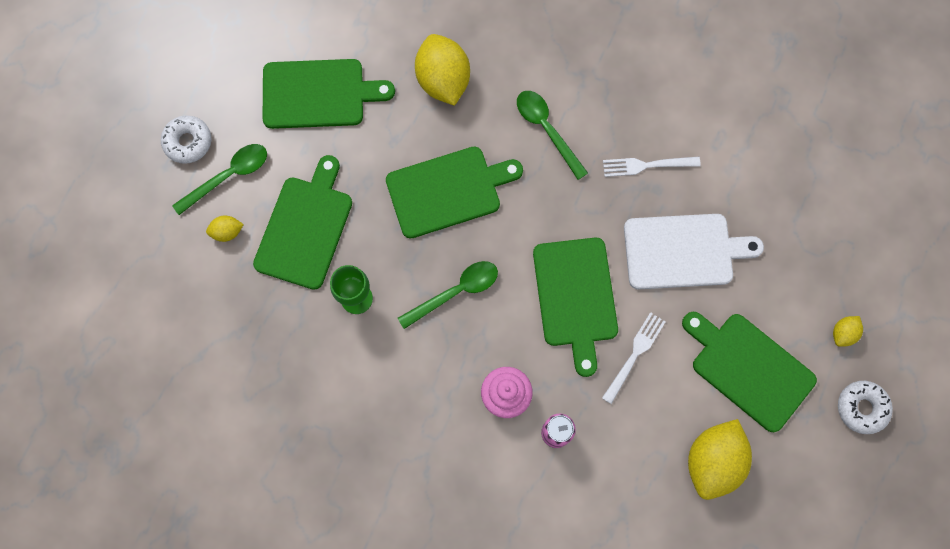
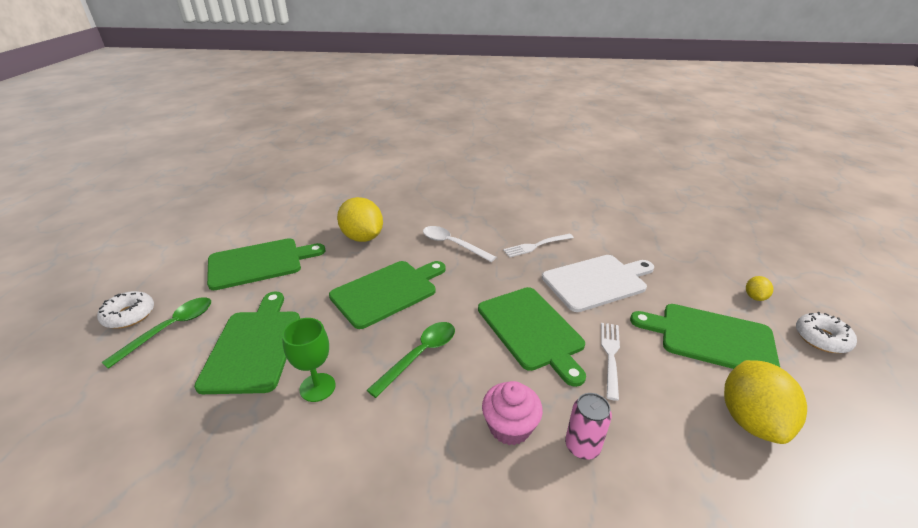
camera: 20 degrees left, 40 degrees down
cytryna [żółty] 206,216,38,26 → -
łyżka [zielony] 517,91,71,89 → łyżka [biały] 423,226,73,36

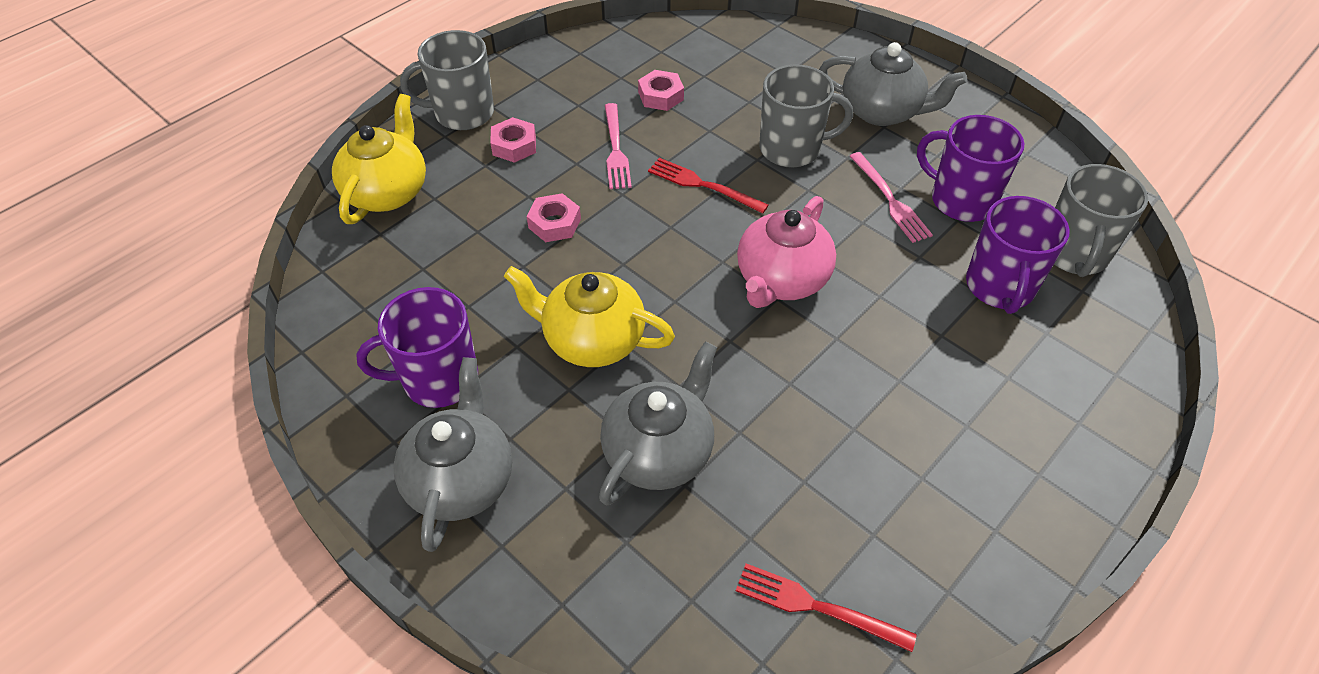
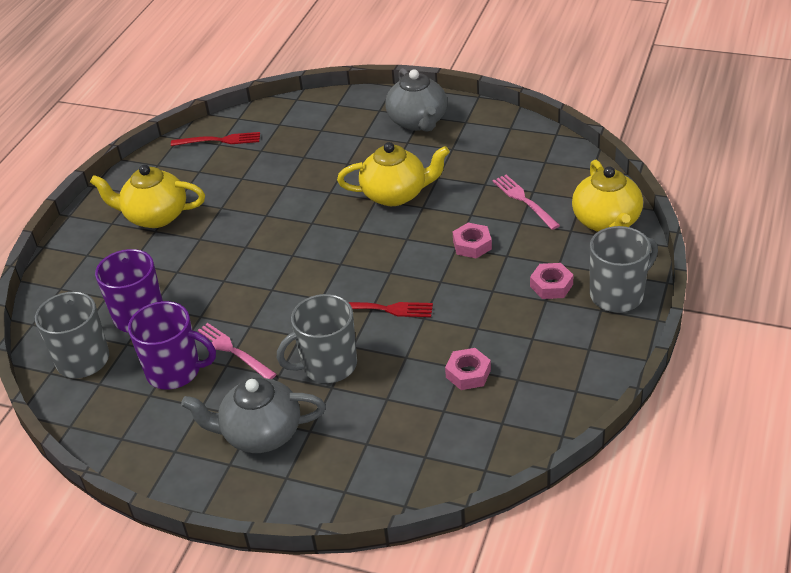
camera: 160 degrees right, 10 degrees down
kubek [fioletowy] 356,287,122,121 → -
imbryk [szary] 599,341,118,164 → -
widelec [różowy] 605,103,27,86 → widelec [różowy] 493,175,67,55, moved
imbryk [różowy] 737,196,99,112 → -
- → imbryk [żółty] 90,165,115,63

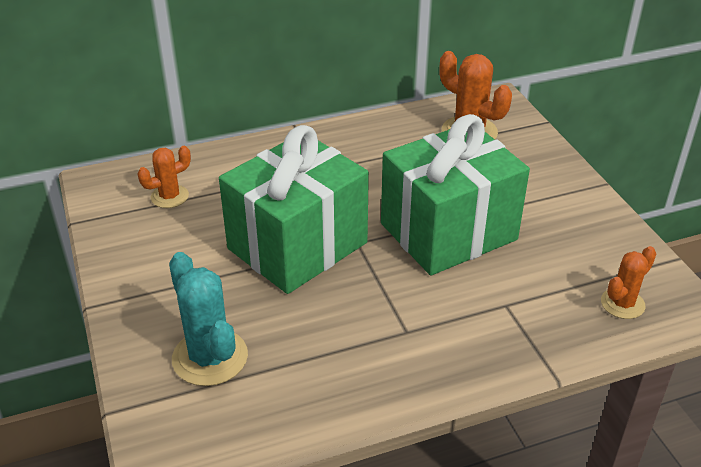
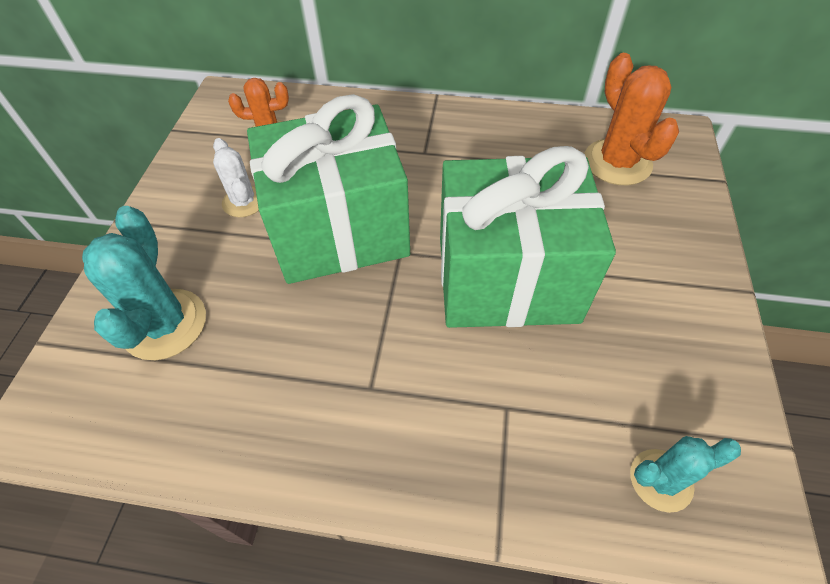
camera: 30 degrees right, 15 degrees up
kaktus [pomarańczowy] 601,246,55,73 → kaktus [turkusowy] 630,436,111,77
- → kaktus [biały] 213,138,46,79

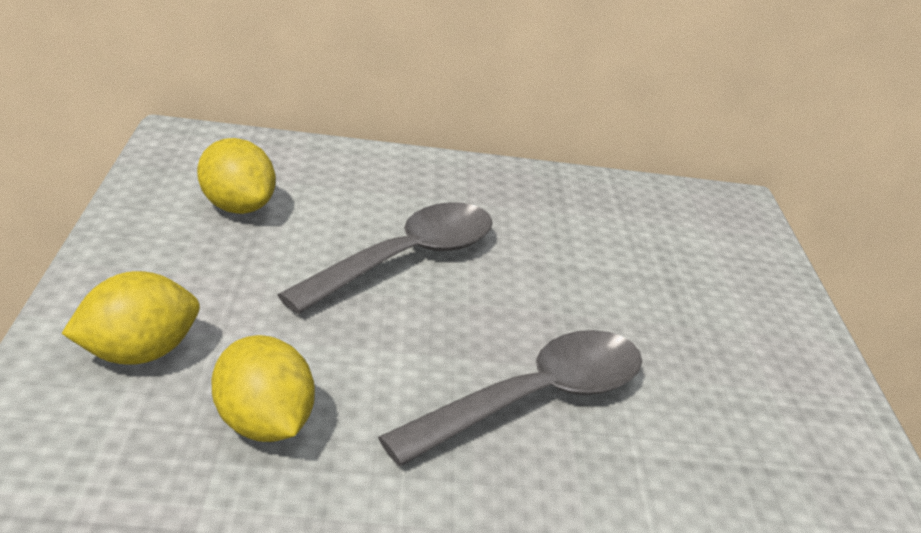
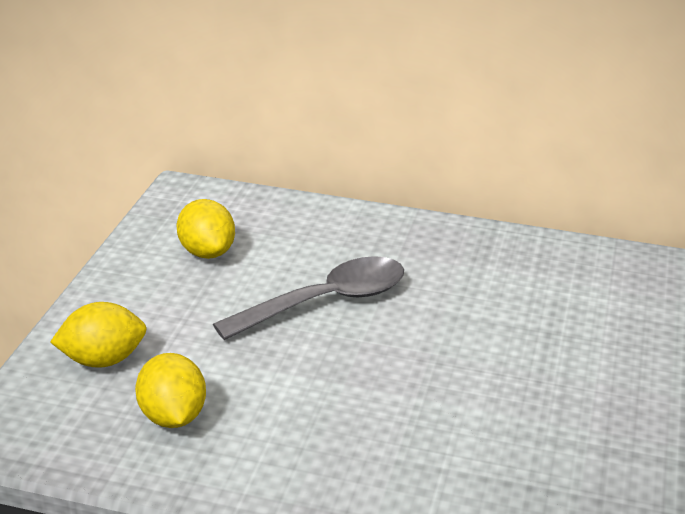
camera: 20 degrees right, 0 degrees up
łyżka [szary] 378,330,264,136 → -

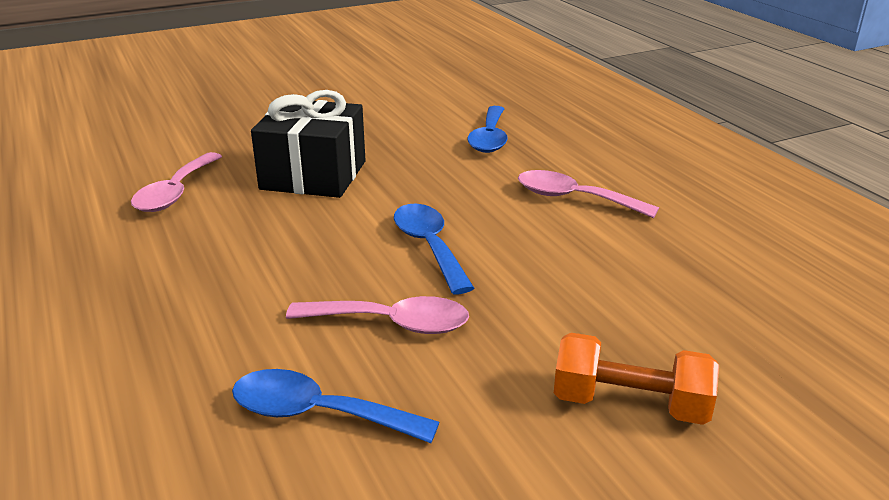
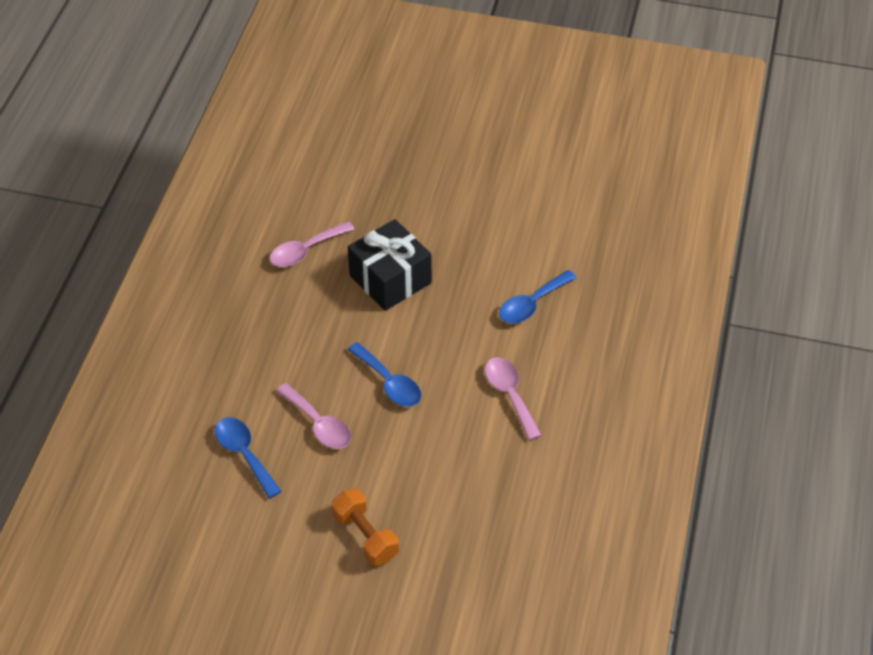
camera: 40 degrees right, 20 degrees up
łyżka [niebieski] 394,203,80,91 → łyżka [niebieski] 347,342,74,65, 120 degrees clockwise

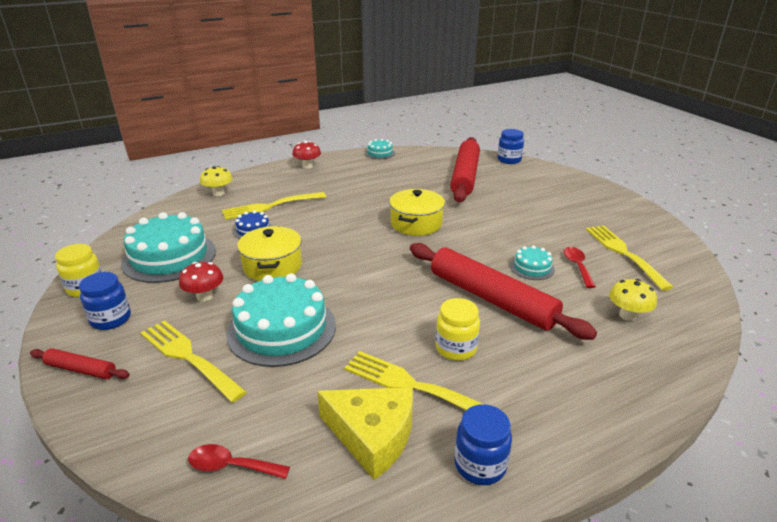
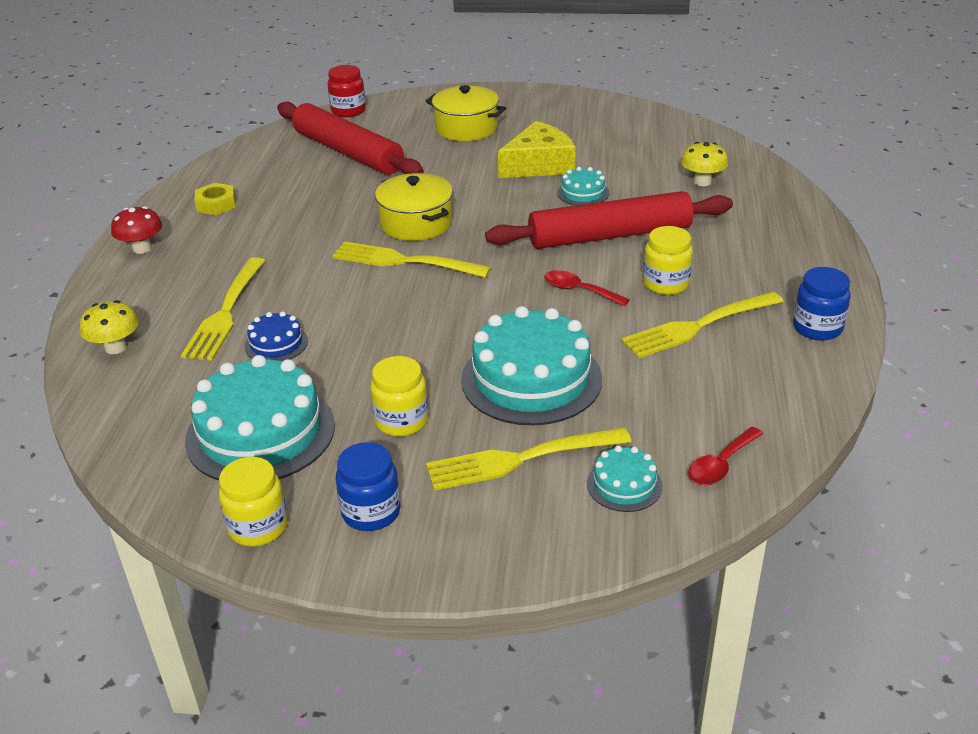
camera: 55 degrees left, 5 degrees up
wałek do ciasta [czerwony] 30,348,100,31 → -
grzyb [czerwony] 179,262,44,40 → słoik [żółty] 370,356,58,81
garnek [żółty] 237,226,65,55 → garnek [żółty] 426,85,80,56, moved
ser [żółty] 317,387,96,93 → ser [żółty] 498,121,78,57, moved
tort [turkusowy] 365,139,30,20 → tort [turkusowy] 587,446,76,66, moved
słoik [niebieski] 497,129,27,35 → słoik [czerwony] 327,65,39,52
łyżka [czerwony] 564,247,32,41 → łyżka [czerwony] 544,270,86,36, moved
widelec [żółty] 586,225,88,66 → widelec [żółty] 332,241,159,37, moved
- → nakrętka [żółty] 195,183,41,32

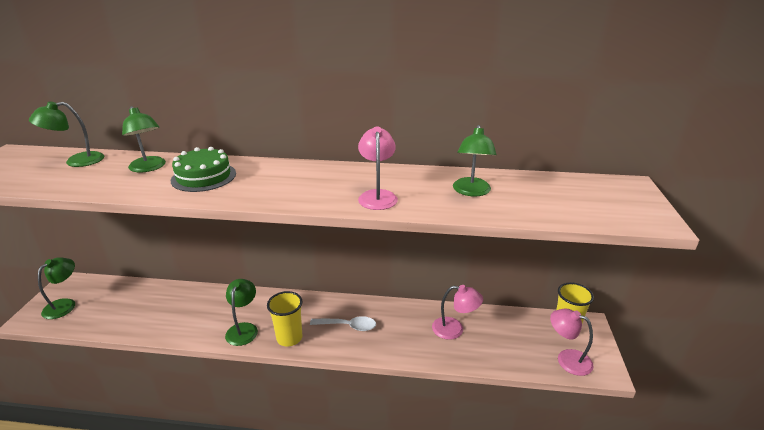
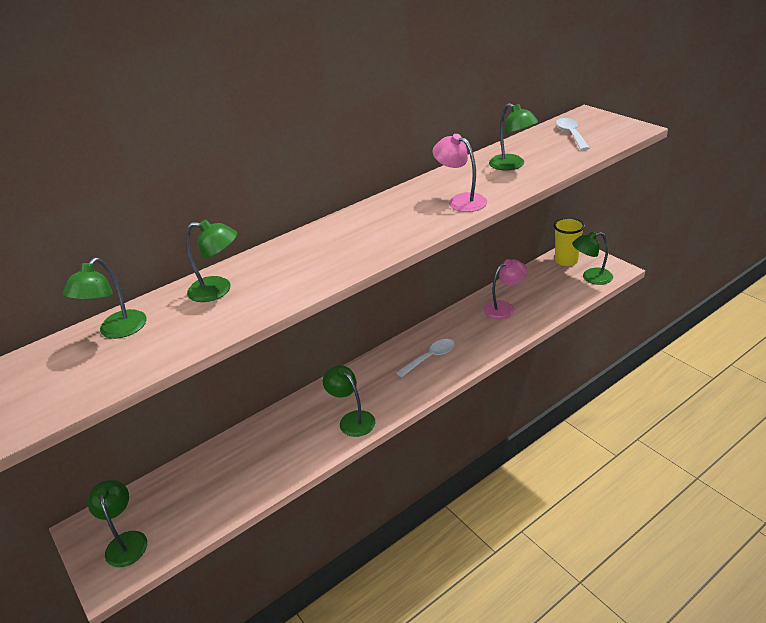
camera: 40 degrees left, 5 degrees up
tort [zielony] 171,147,65,45 → -
szklanka [żółty] 267,291,36,56 → -
lampka [różowy] 550,309,44,67 → lampka [zielony] 572,232,41,53
- → łyżka [biały] 556,118,34,33

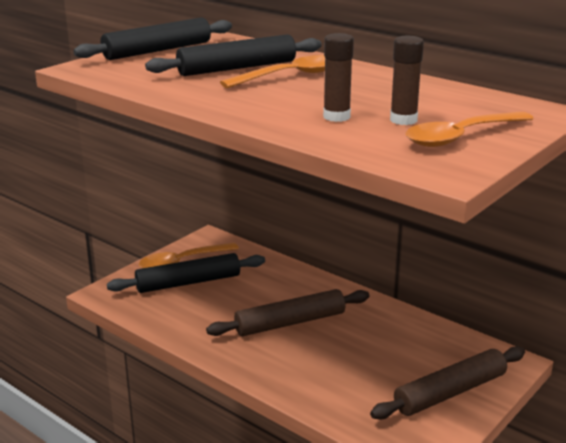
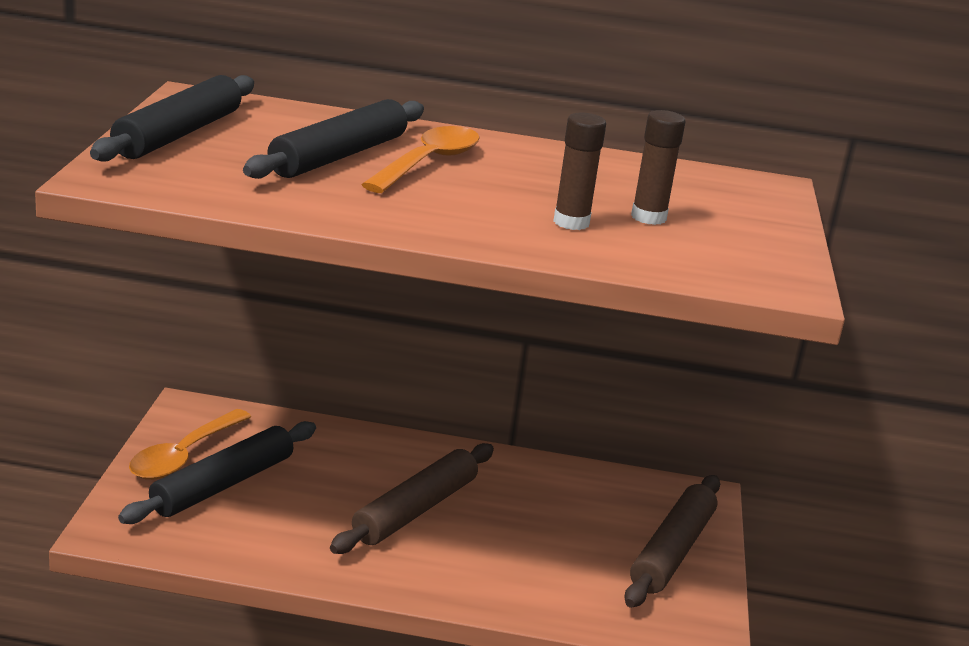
camera: 35 degrees left, 0 degrees up
łyżka [pomarańczowy] 406,112,128,35 → -

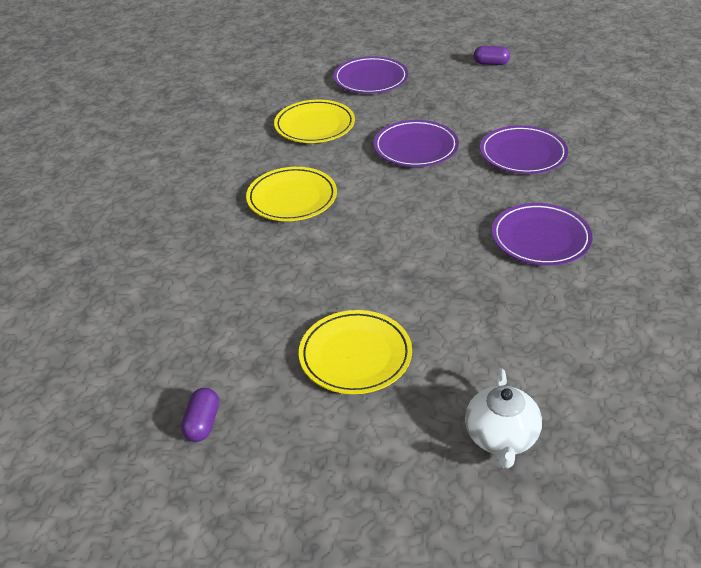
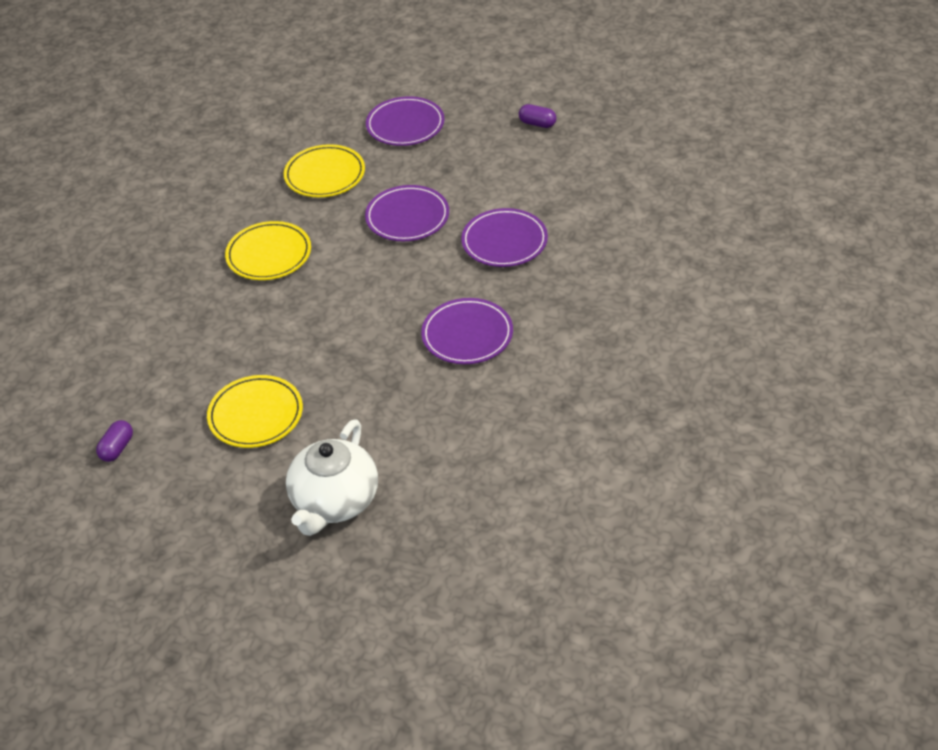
camera: 15 degrees right, 5 degrees up
imbryk [biały] 465,368,77,100 → imbryk [biały] 286,419,92,117, x1.51

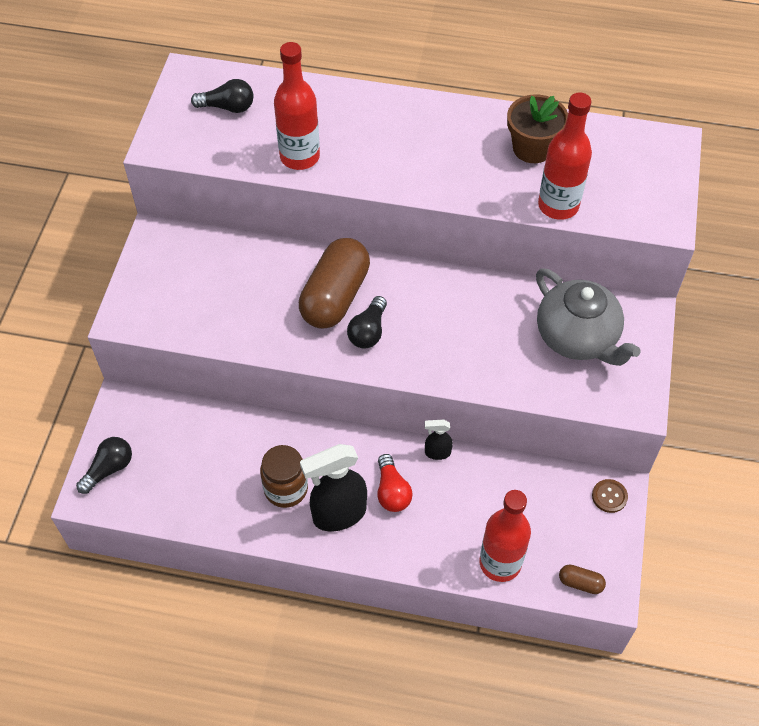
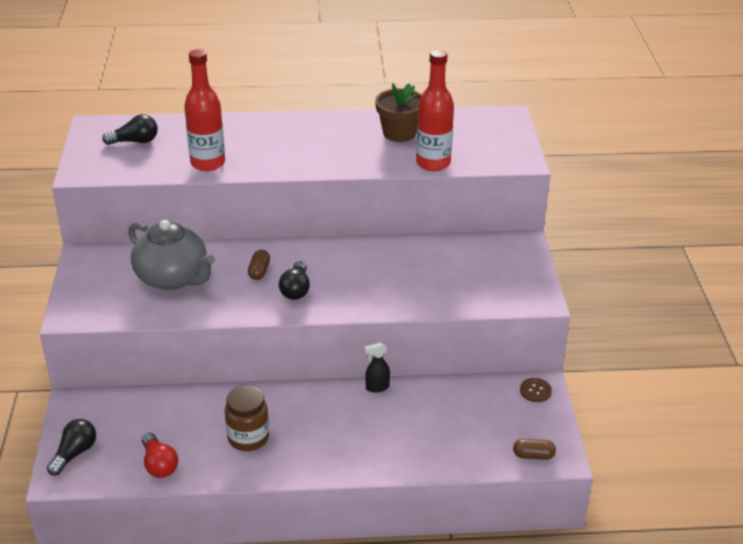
camera: 15 degrees left, 20 degrees down
kapsułka [brązowy] 299,238,71,91 → kapsułka [brązowy] 248,250,22,30, x0.42
spryskiwacz [czarny] 300,444,67,87 → -
żarówka [czerwony] 377,454,36,58 → żarówka [czerwony] 142,432,36,46, moved
butelka [czerwony] 479,490,52,92 → -
imbryk [szary] 536,268,105,98 → imbryk [szary] 128,220,87,70, moved

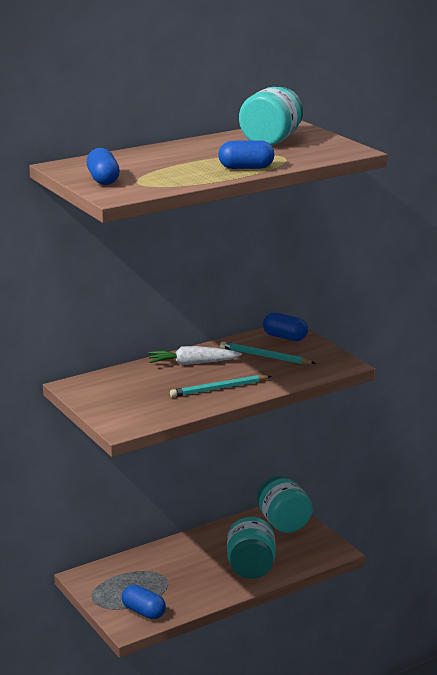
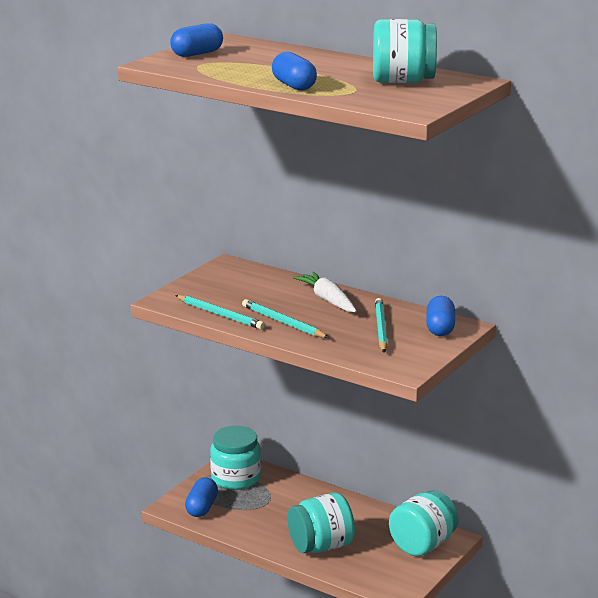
camera: 65 degrees right, 0 degrees up
- → ołówek [turkusowy] 175,295,90,35
- → słoik [turkusowy] 210,426,51,64

